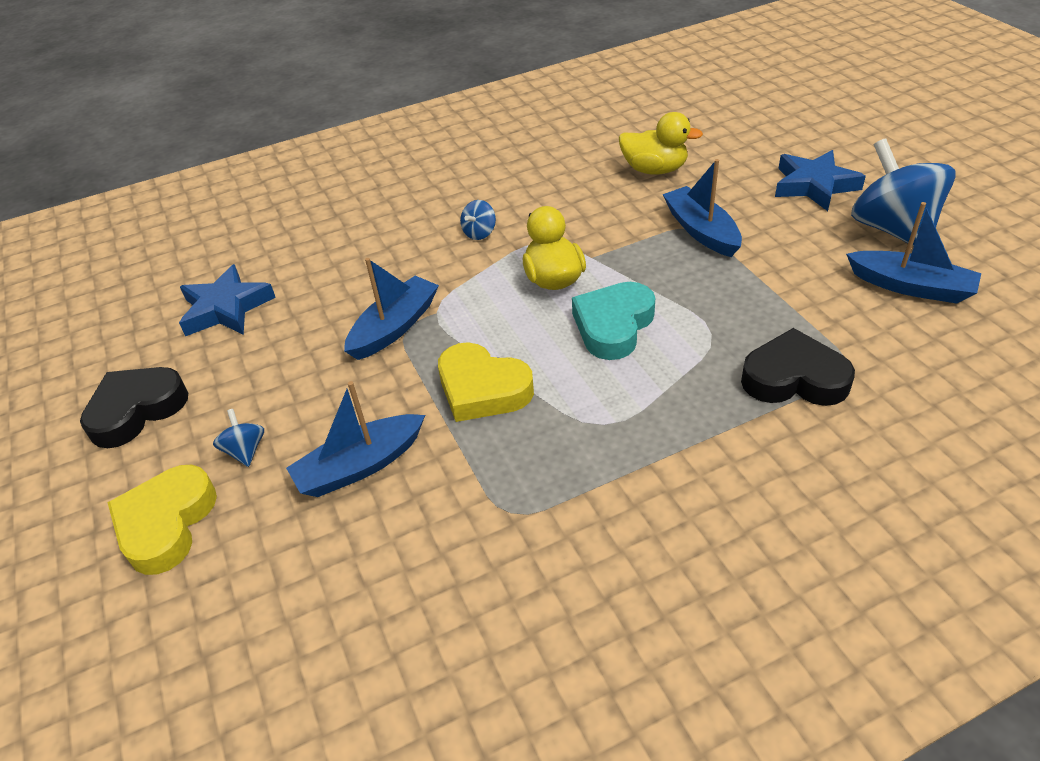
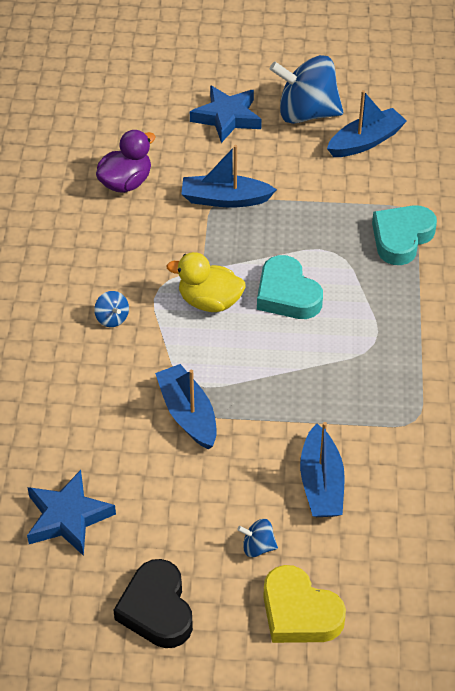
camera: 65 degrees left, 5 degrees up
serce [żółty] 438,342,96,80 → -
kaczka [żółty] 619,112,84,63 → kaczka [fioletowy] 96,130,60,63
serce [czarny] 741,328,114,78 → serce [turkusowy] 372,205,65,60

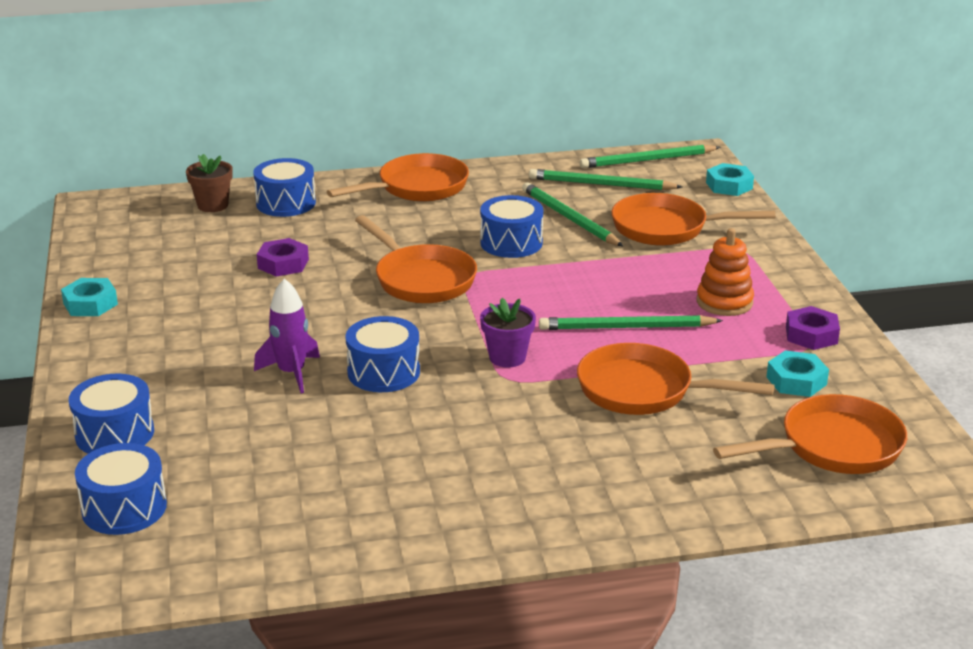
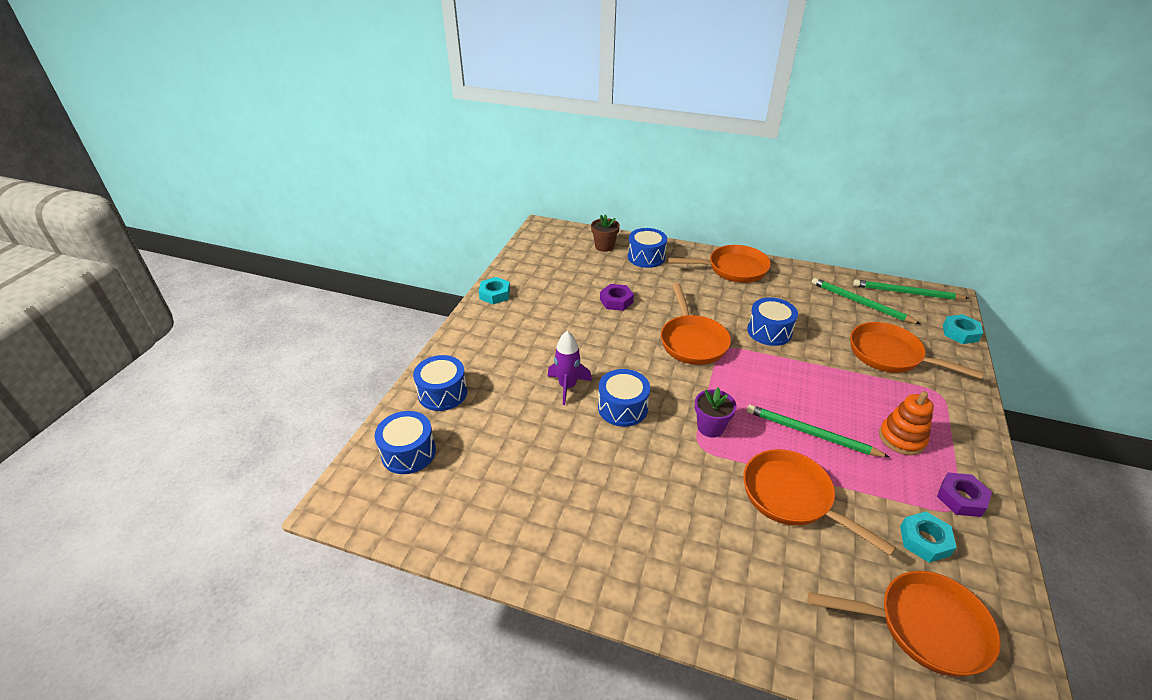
camera: 30 degrees right, 10 degrees up
ołówek [zielony] 522,182,101,64 → -

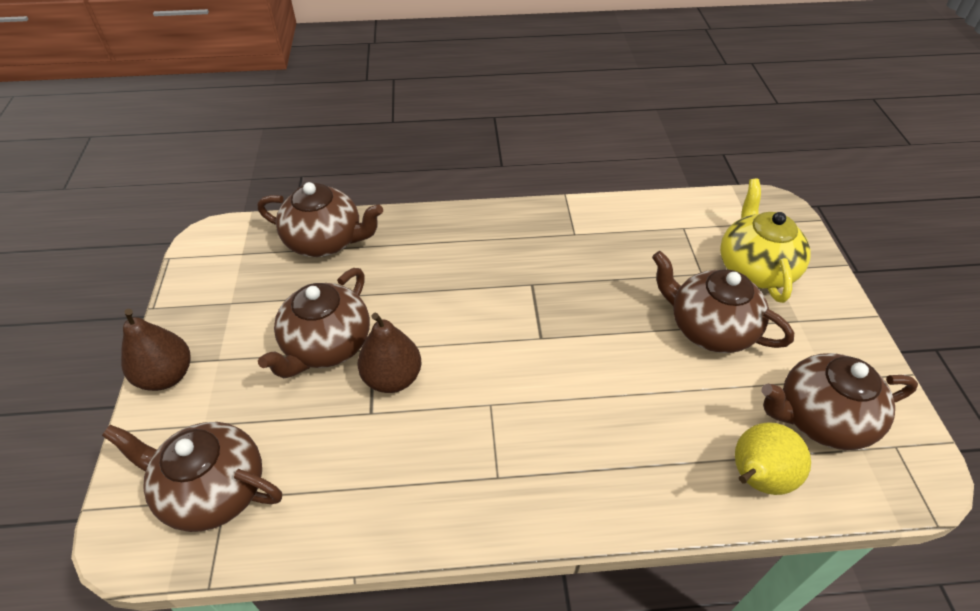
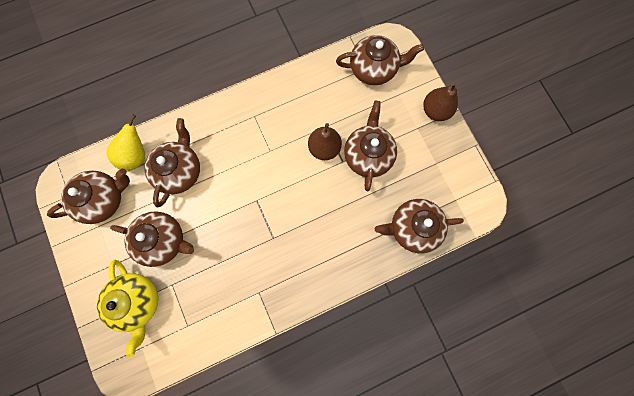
camera: 160 degrees right, 30 degrees up
- → imbryk [brązowy] 144,118,56,89

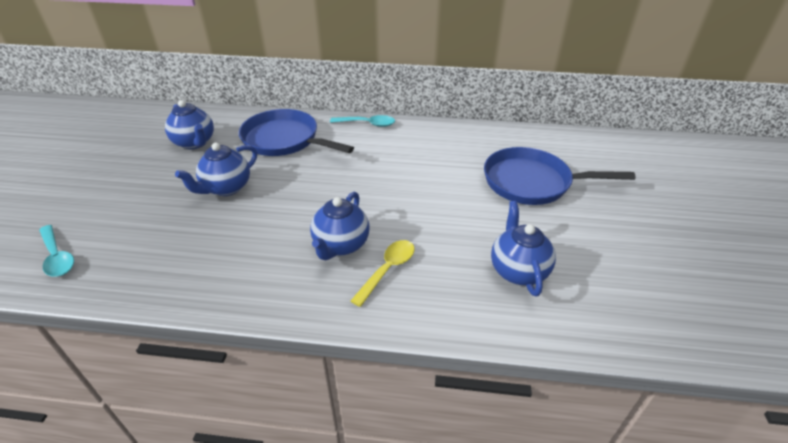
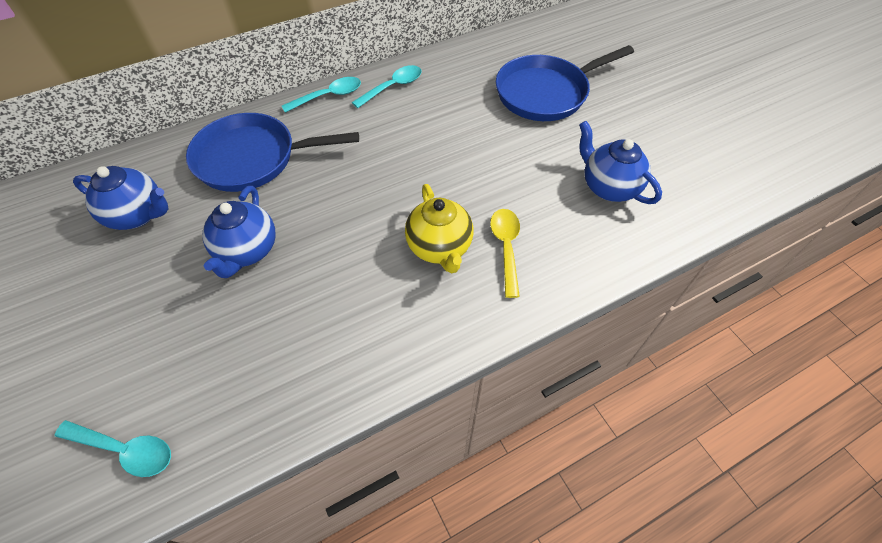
camera: 35 degrees left, 15 degrees up
imbryk [niebieski] 310,192,59,68 → imbryk [żółty] 405,184,68,89
- → łyżka [turkusowy] 352,65,70,43

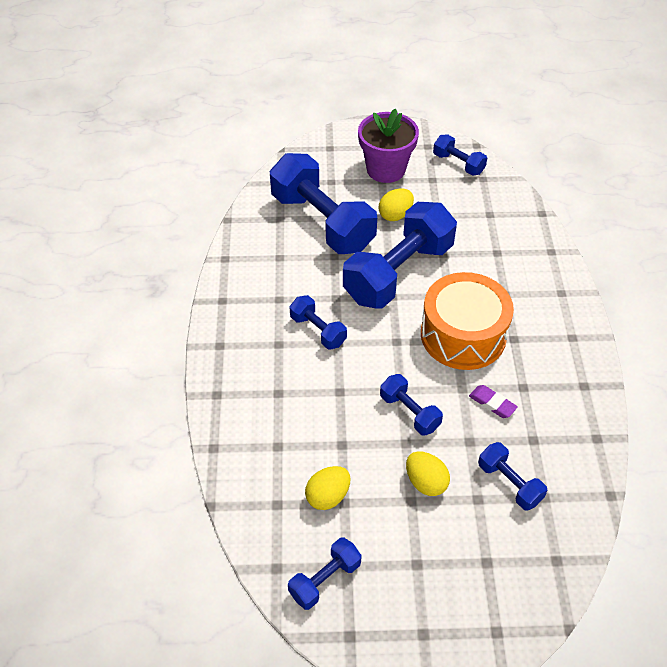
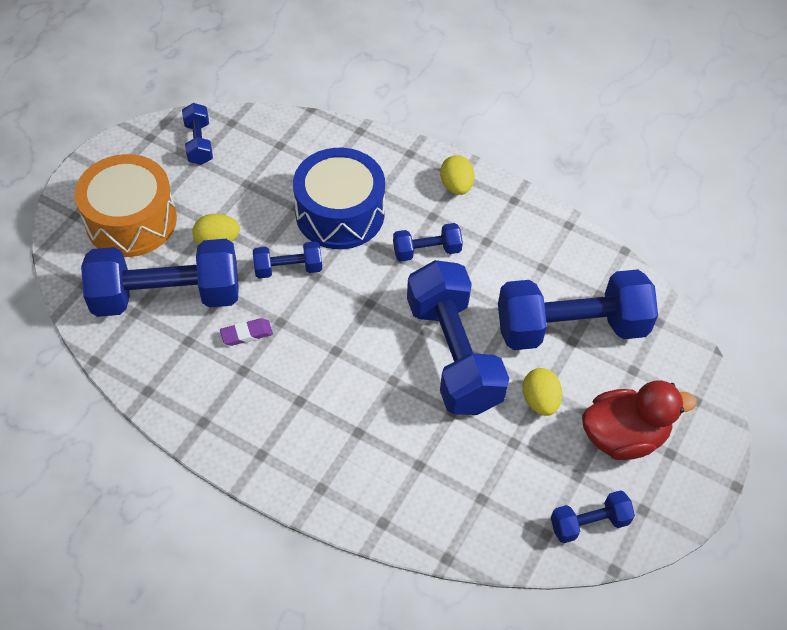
camera: 120 degrees right, 5 degrees up
jajko [żółty] 305,466,46,44 → jajko [żółty] 440,155,34,40, moved
doniczka [fioletowy] 358,109,61,74 → kaczka [czerwony] 582,381,115,79
bęben [pomarańczowy] 421,272,93,98 → bęben [pomarańczowy] 75,154,102,103, moved
hantel [niebieski] 478,442,69,69 → hantel [niebieski] 81,239,158,78, x2.12
- → bęben [niebieski] 293,148,92,101

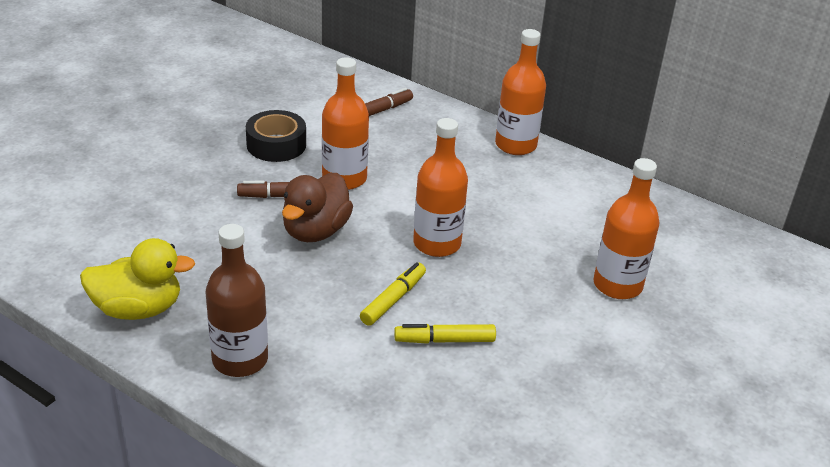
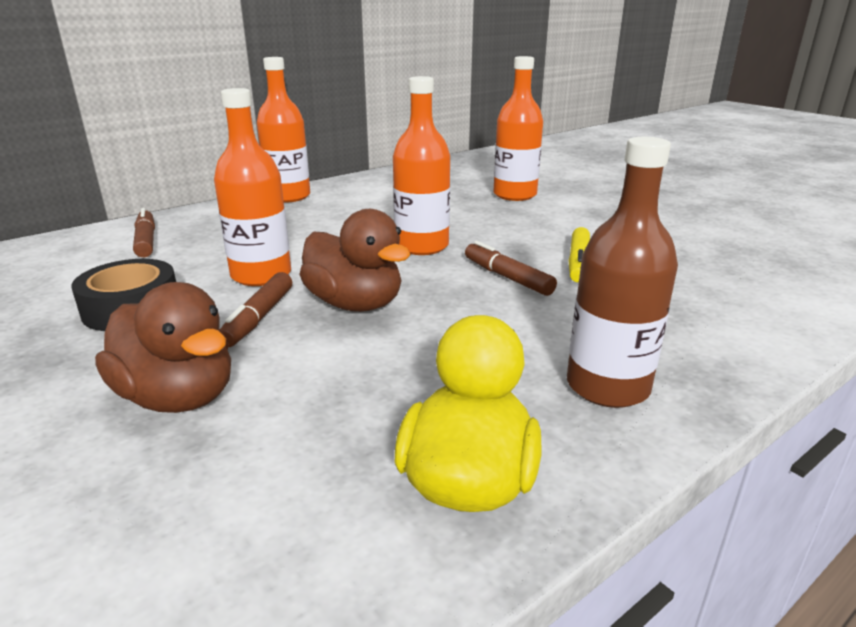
camera: 70 degrees left, 10 degrees down
flamaster [żółty] 360,262,66,64 → flamaster [brązowy] 465,241,92,55
- → kaczka [brązowy] 95,282,136,131

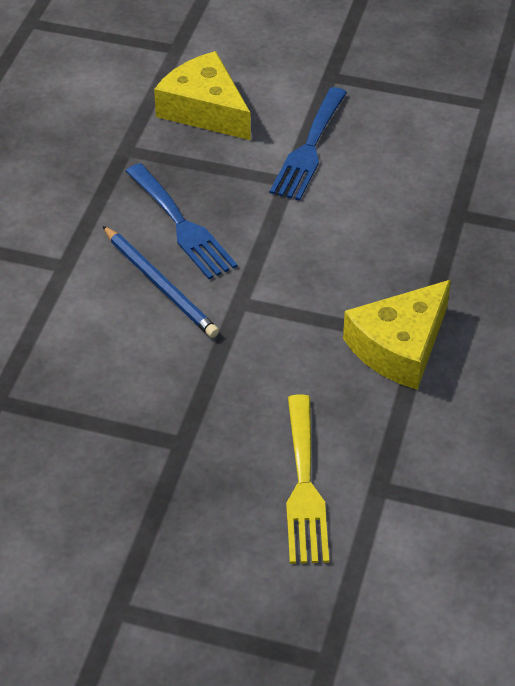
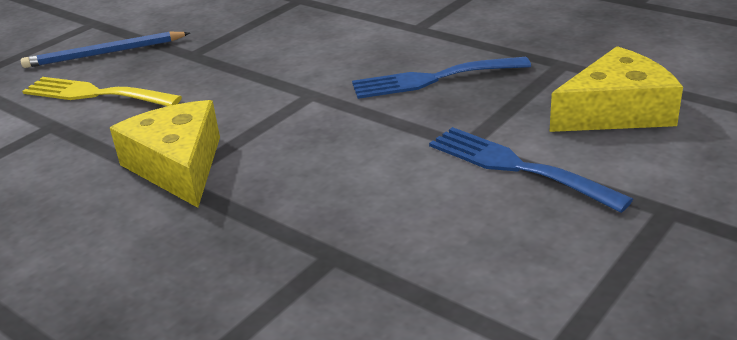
camera: 115 degrees right, 15 degrees down
ołówek [niebieski] 103,226,116,112 → ołówek [niebieski] 21,32,169,36, moved

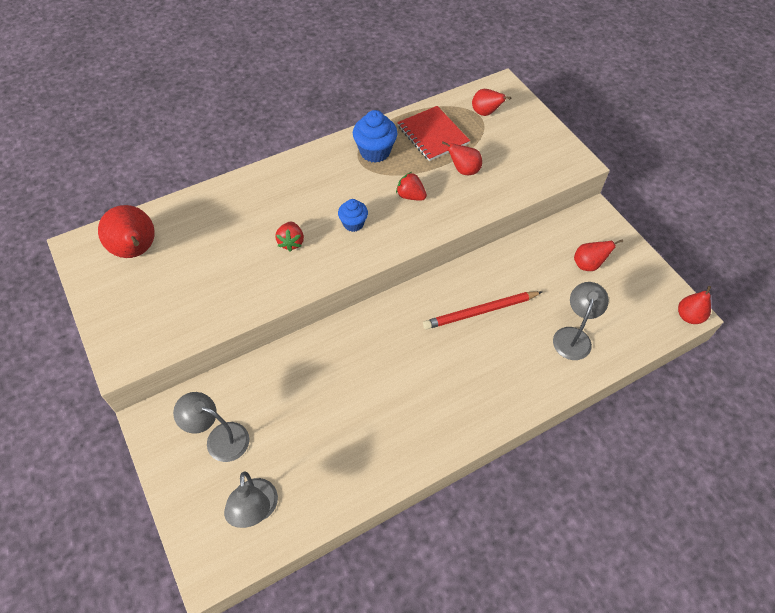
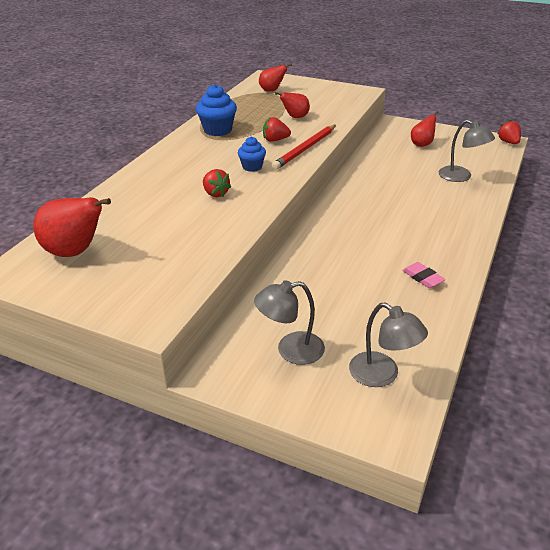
camera: 35 degrees left, 20 degrees down
zeszyt [czerwony] 397,106,73,55 → -
ołówek [czerwony] 423,291,119,39 → ołówek [czerwony] 271,125,65,45, moved
lampka [szary] 553,282,56,78 → lampka [szary] 439,120,56,62, 150 degrees clockwise
gruszka [czerwony] 678,286,33,38 → truskawka [czerwony] 497,120,24,24
- → gumka do mazania [różowy] 402,262,43,26

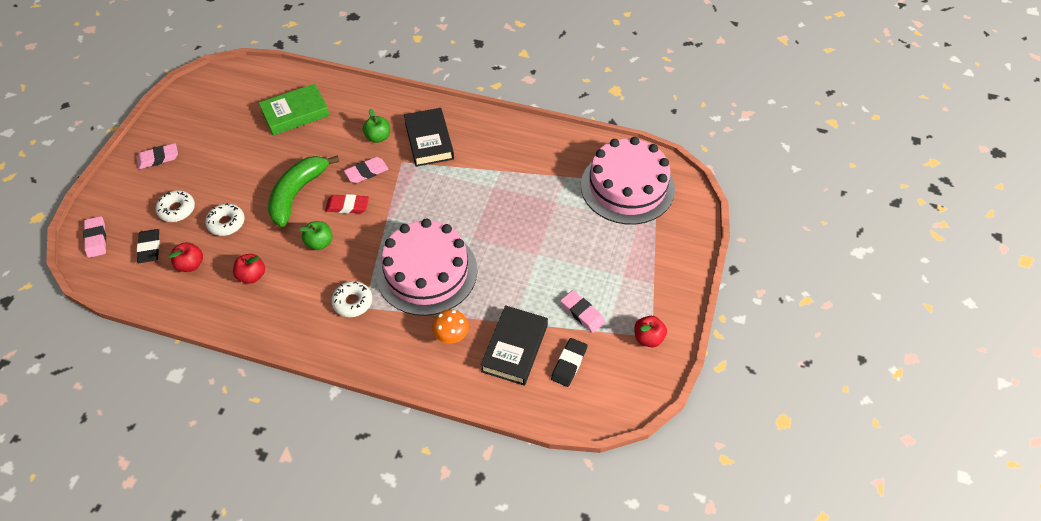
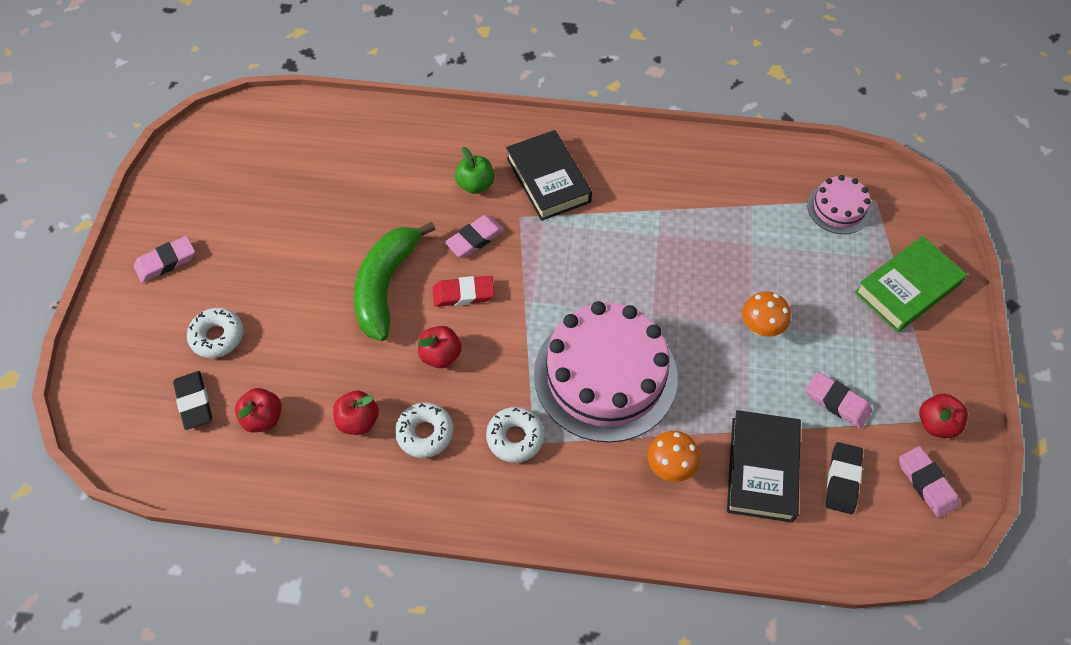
camera: 10 degrees left, 5 degrees up
gumka do mazania [różowy] 83,216,23,42 → gumka do mazania [różowy] 899,446,60,72, moved
donut [biały] 205,203,40,33 → donut [biały] 395,403,58,55, moved
książka [zielony] 259,84,71,52 → książka [zielony] 855,236,112,96, moved
jabłko [zielony] 299,221,34,29 → jabłko [czerwony] 418,326,44,42
tort [różowy] 581,137,94,88 → tort [różowy] 807,175,64,59, x0.48
- → grzyb [pomarańczowy] 742,292,49,44

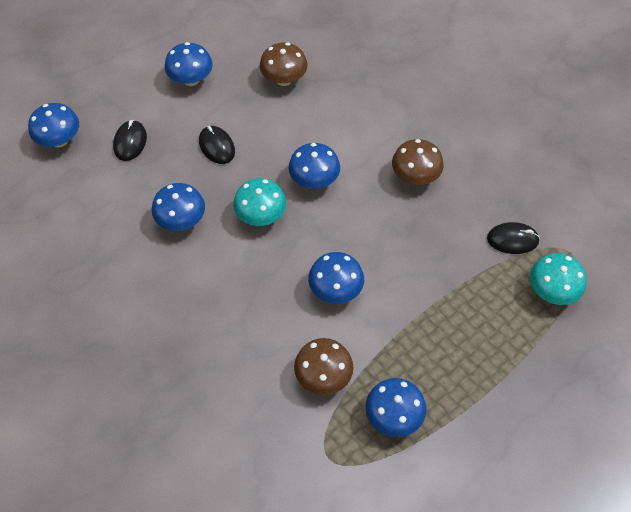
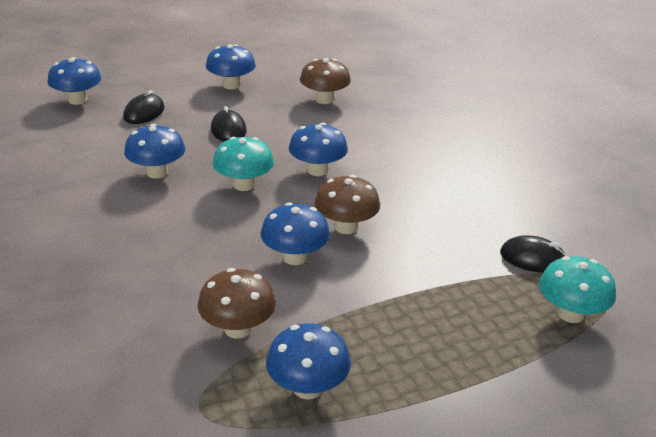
camera: 15 degrees right, 25 degrees down
grzyb [brązowy] 392,139,52,46 → grzyb [brązowy] 315,175,65,59, moved

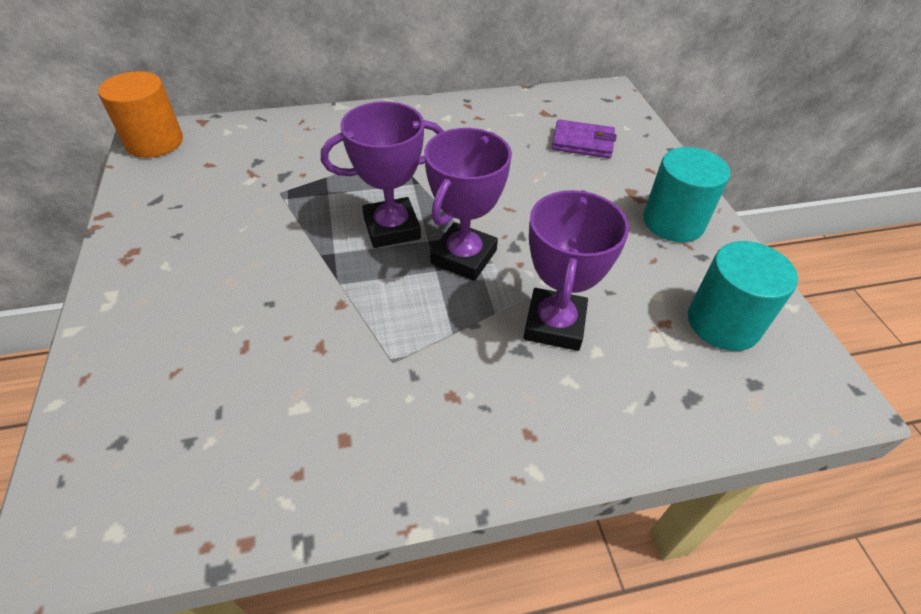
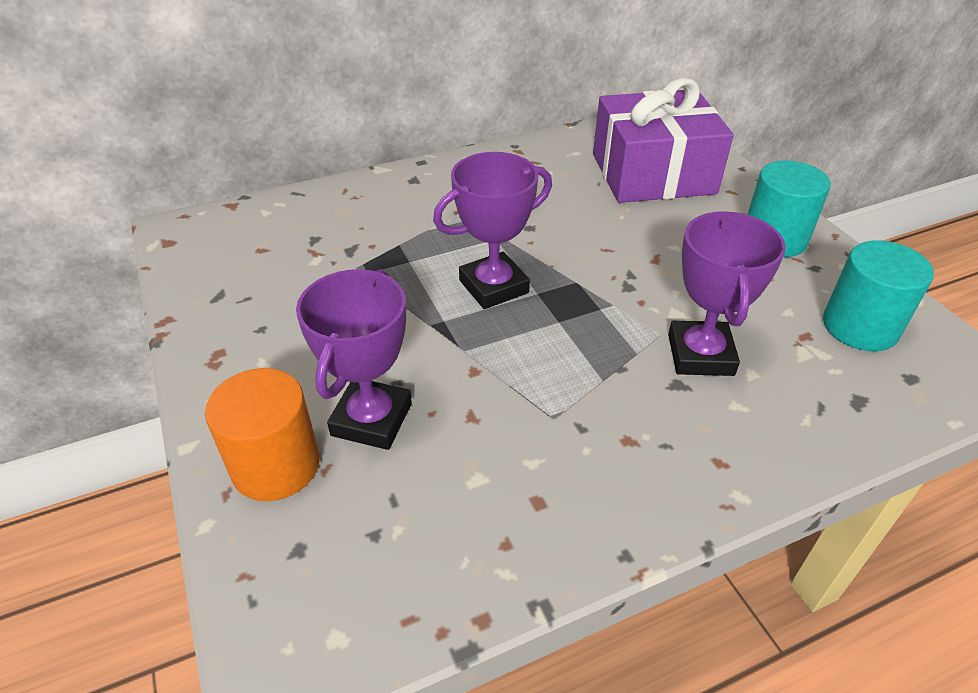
camera: 10 degrees left, 5 degrees down
walec [pomarańczowy] 98,71,85,87 → walec [pomarańczowy] 205,368,115,133, moved
puchar [fioletowy] 424,128,88,153 → puchar [fioletowy] 296,269,116,181, moved
portfel [fioletowy] 552,119,65,39 → prezent [fioletowy] 593,78,141,125

